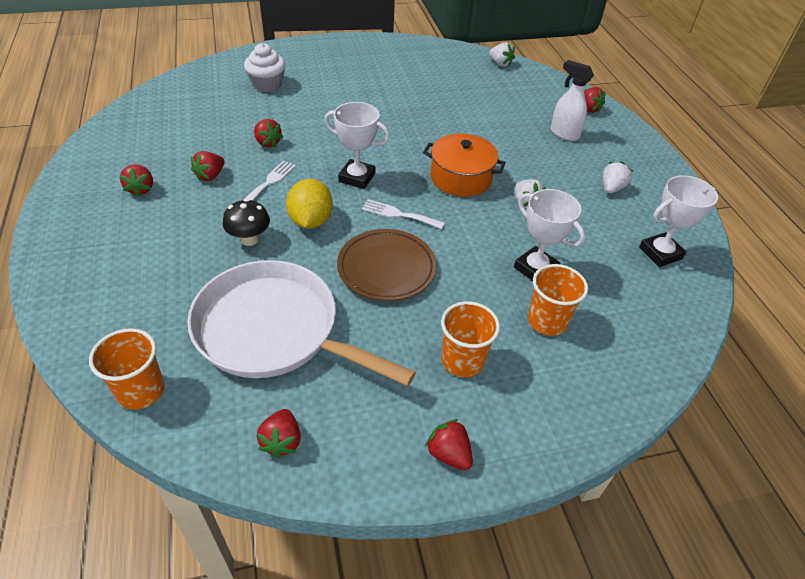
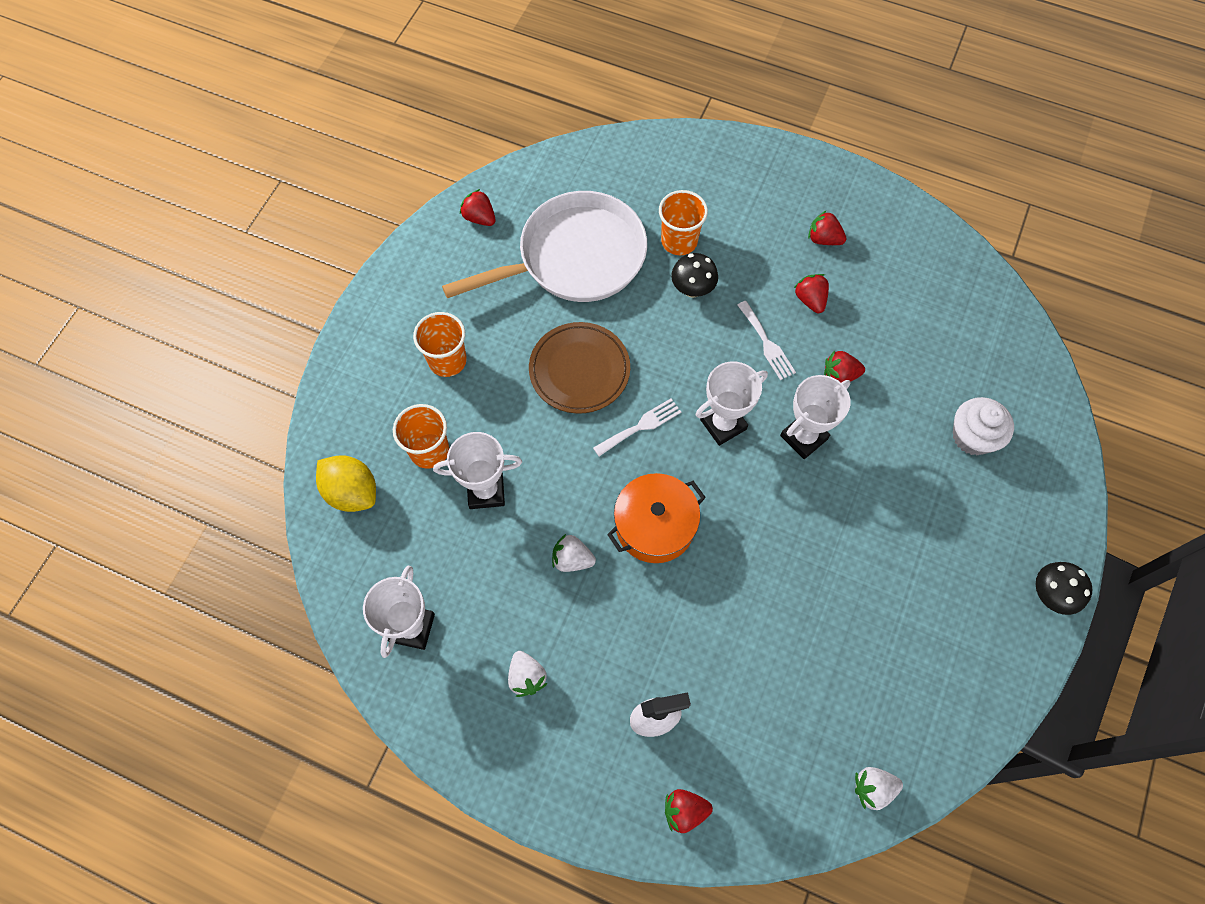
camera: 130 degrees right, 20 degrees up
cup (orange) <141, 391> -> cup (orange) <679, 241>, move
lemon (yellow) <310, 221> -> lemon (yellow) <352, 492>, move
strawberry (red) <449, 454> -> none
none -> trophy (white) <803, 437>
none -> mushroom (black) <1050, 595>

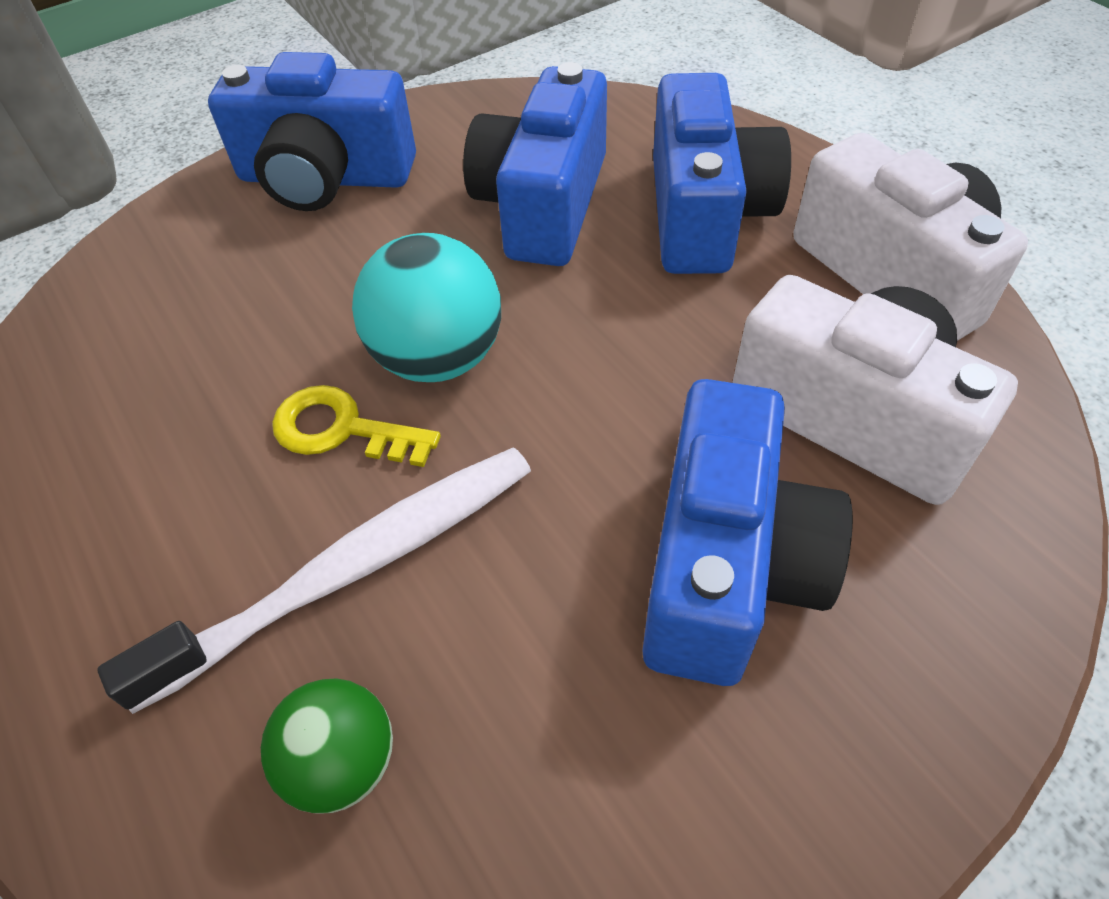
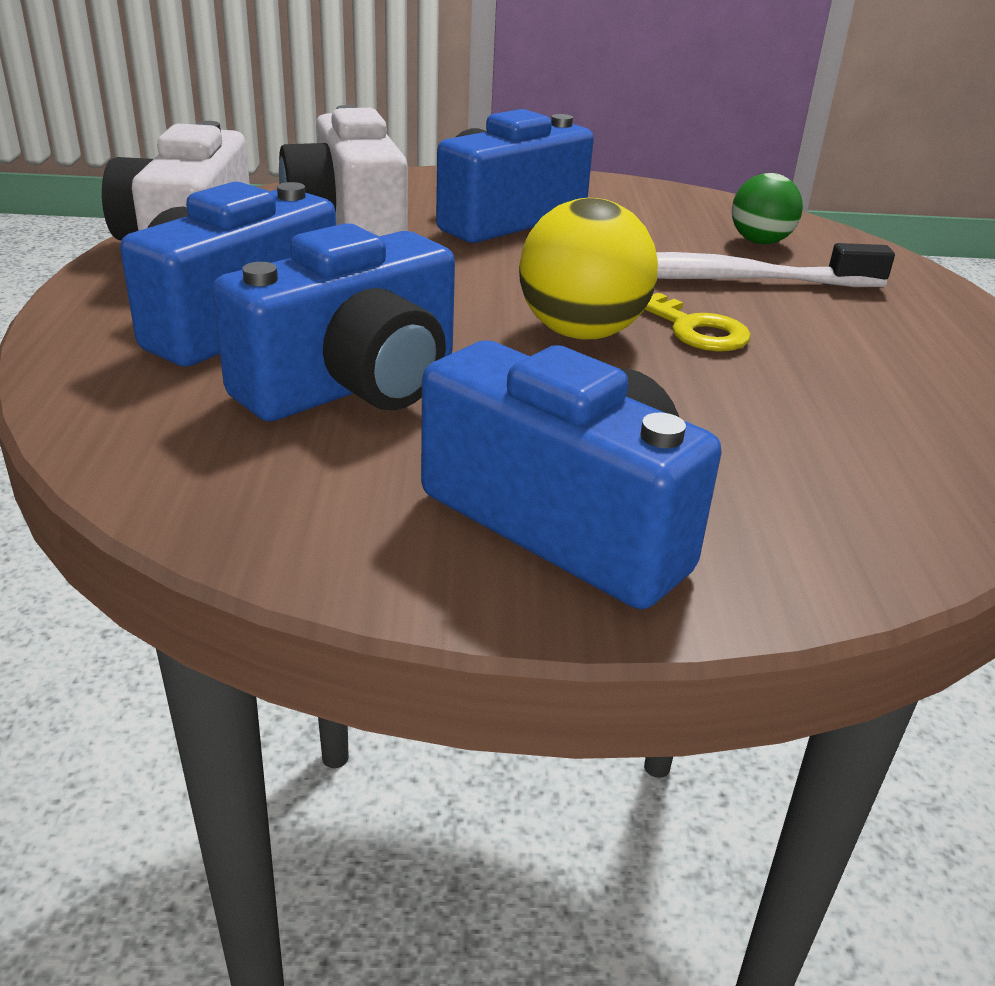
camera: 150 degrees left, 20 degrees down
ball (turquoise) <438, 358> -> ball (yellow) <581, 333>

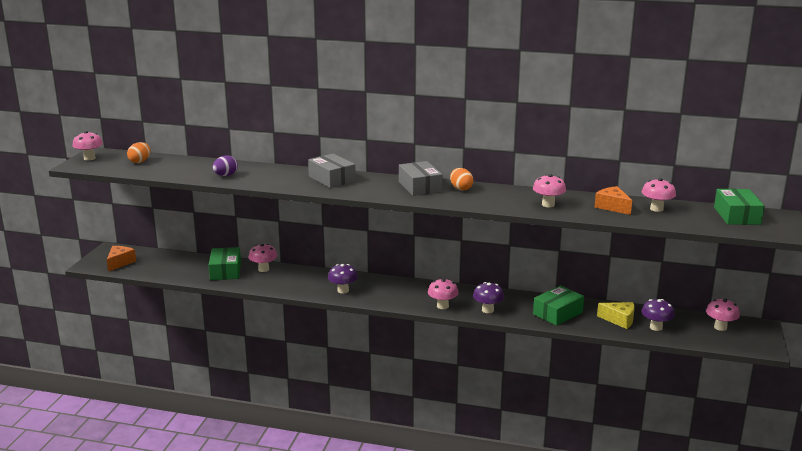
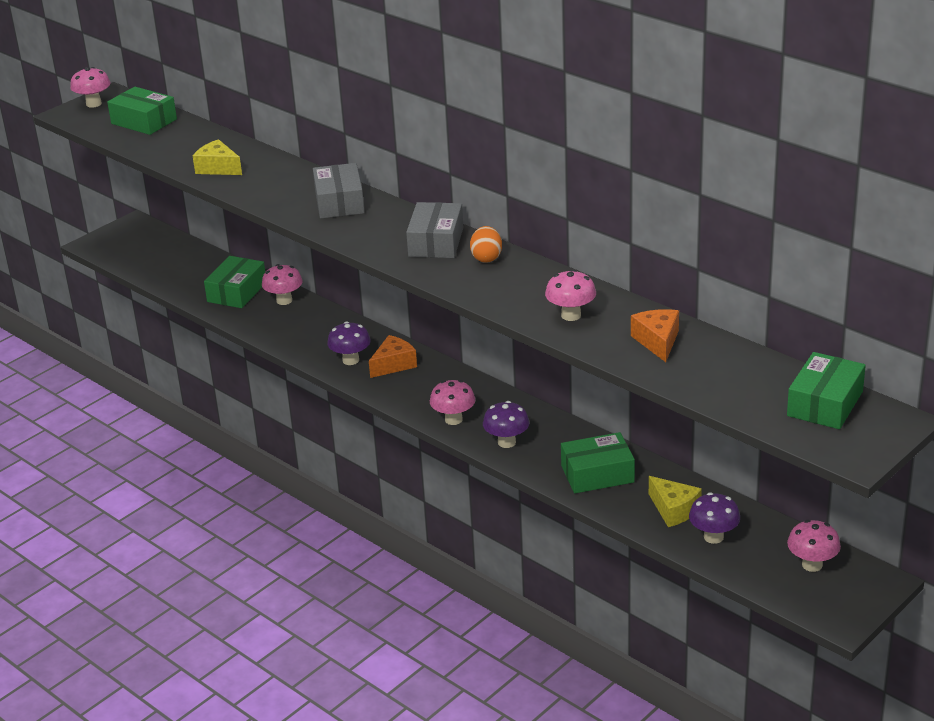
camera: 30 degrees right, 10 degrees up
cheese (orange) <120, 263> -> cheese (orange) <394, 364>, move
egg (orange) <140, 161> -> box (green) <144, 121>
egg (purple) <225, 175> -> cheese (yellow) <218, 168>
mushroom (pink) <656, 209> -> none

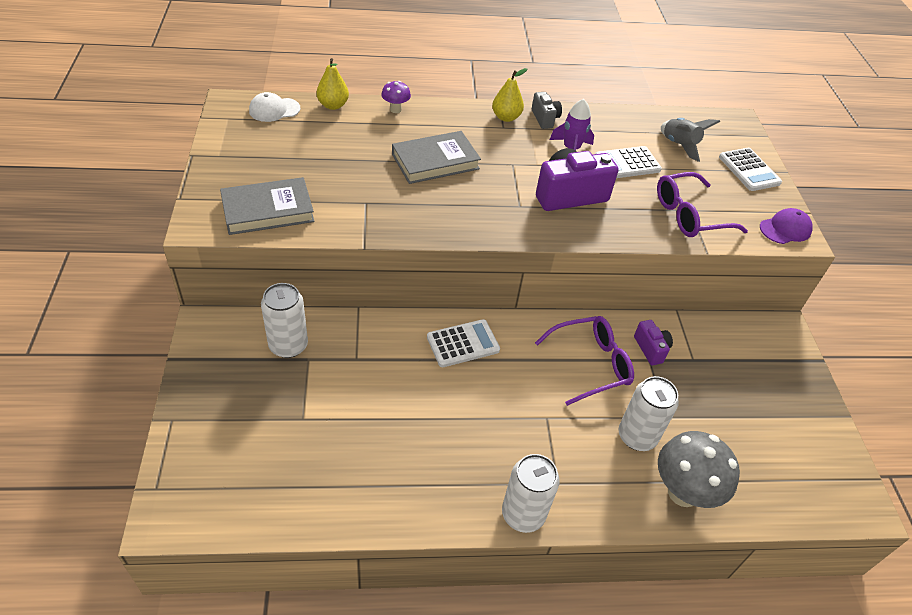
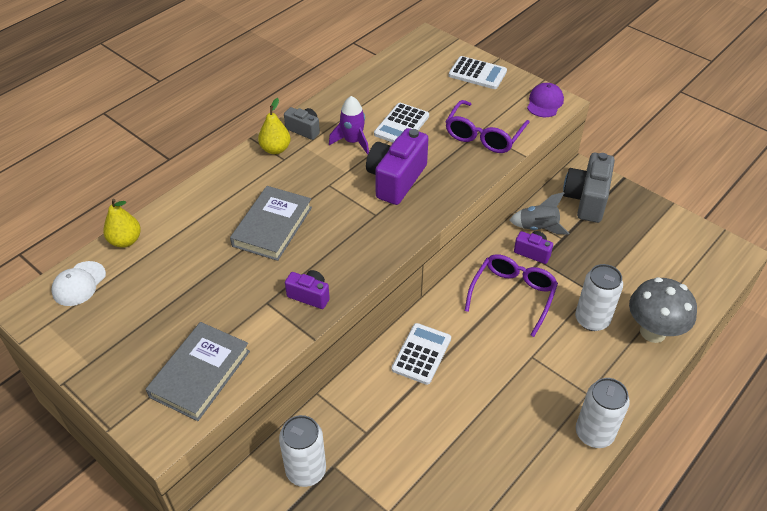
camera: 40 degrees left, 0 degrees up
mushroom (purple) <395, 109> -> none
rocket (grey) <679, 145> -> rocket (grey) <538, 227>, move
none -> camera (purple) <309, 295>
none -> camera (grey) <586, 199>

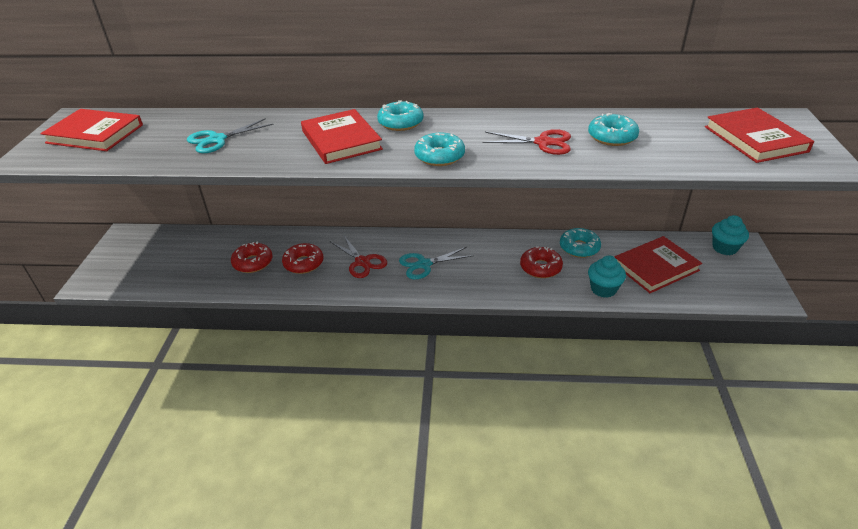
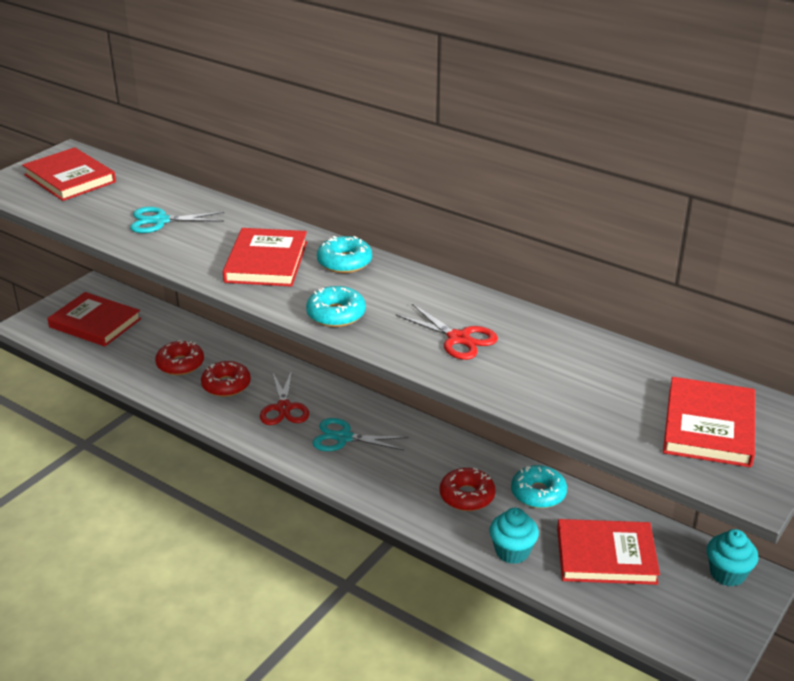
camera: 30 degrees right, 5 degrees down
donut (turquoise) <612, 137> -> none
none -> book (red) <95, 323>

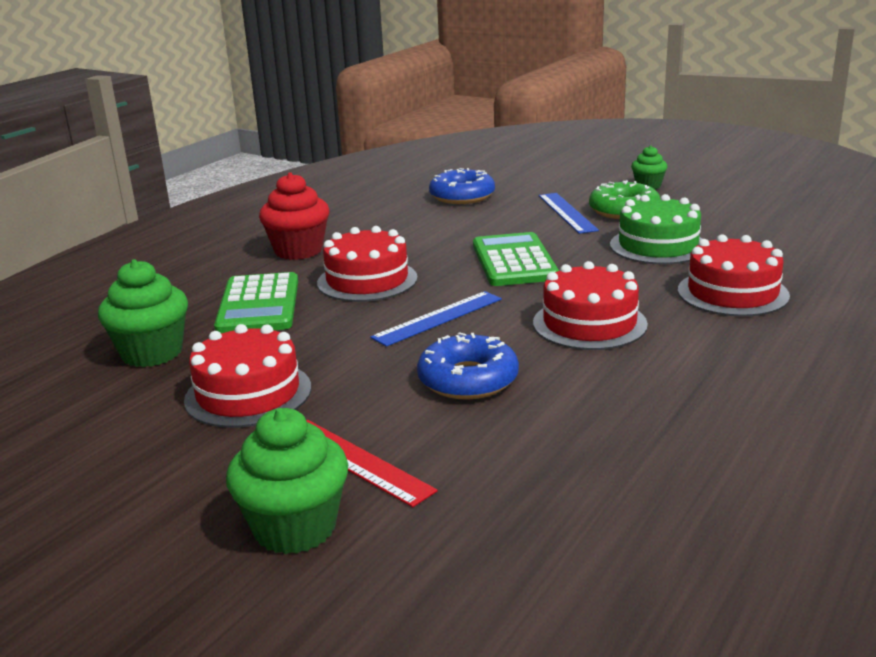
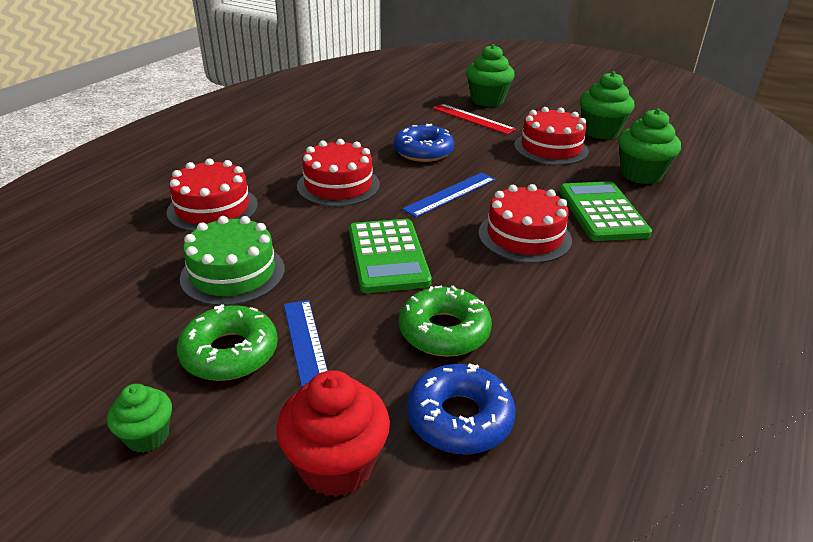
camera: 175 degrees right, 10 degrees up
cupcake (red) <298, 251> -> cupcake (red) <336, 465>, move
none -> donut (green) <444, 331>
none -> cupcake (green) <600, 132>

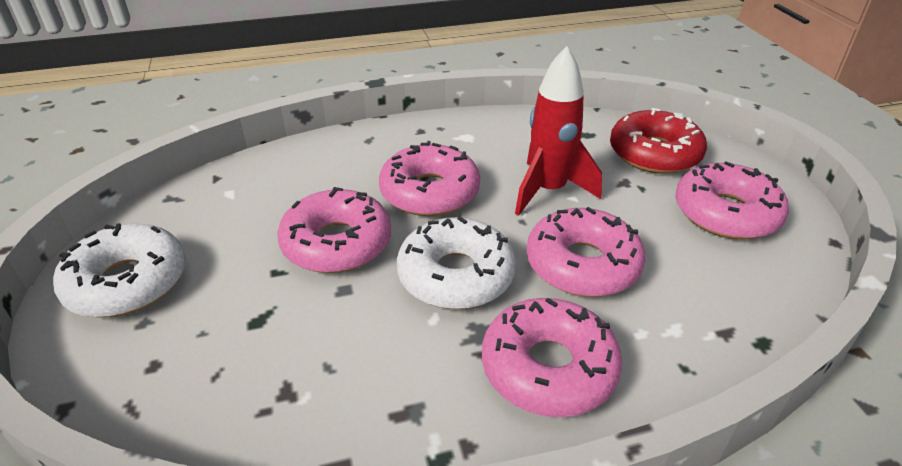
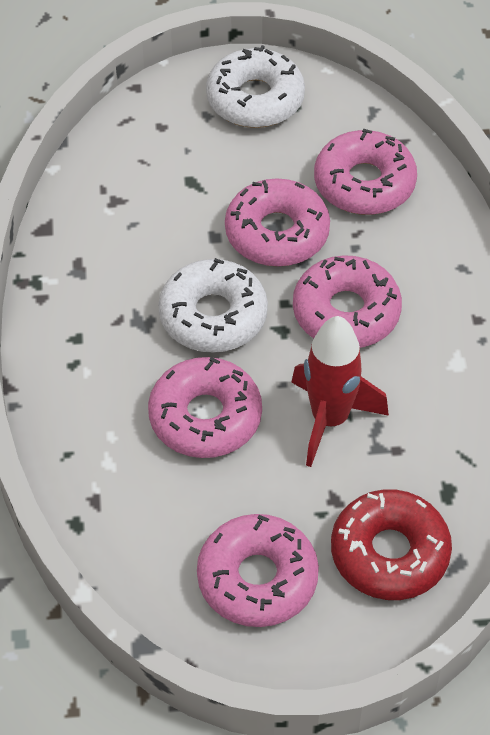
camera: 100 degrees right, 15 degrees up
donut (pink) <548, 368> -> donut (pink) <364, 183>, move

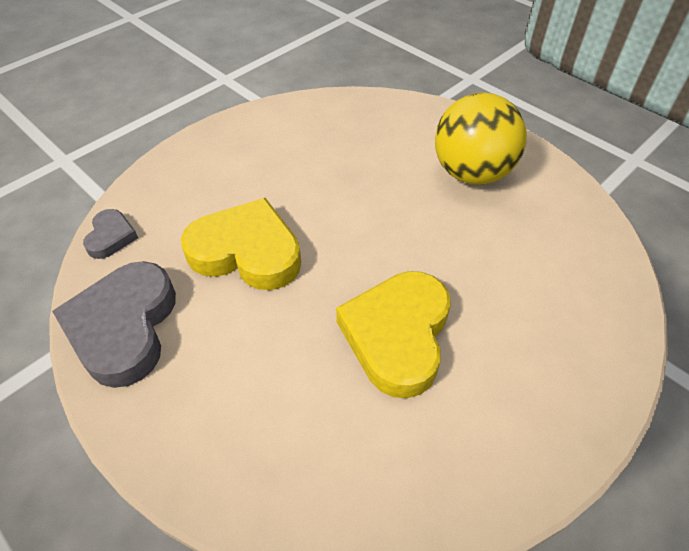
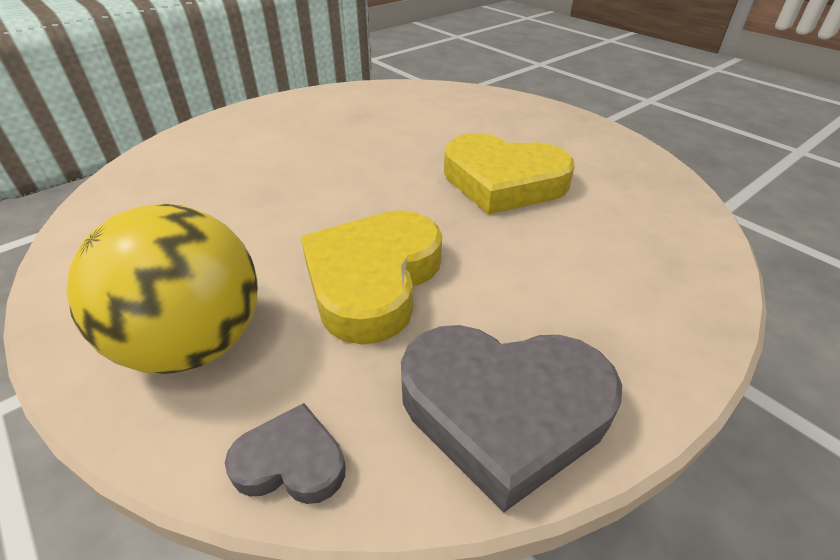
camera: 85 degrees left, 10 degrees down
ball (yellow) <471, 173> -> ball (yellow) <195, 343>, move

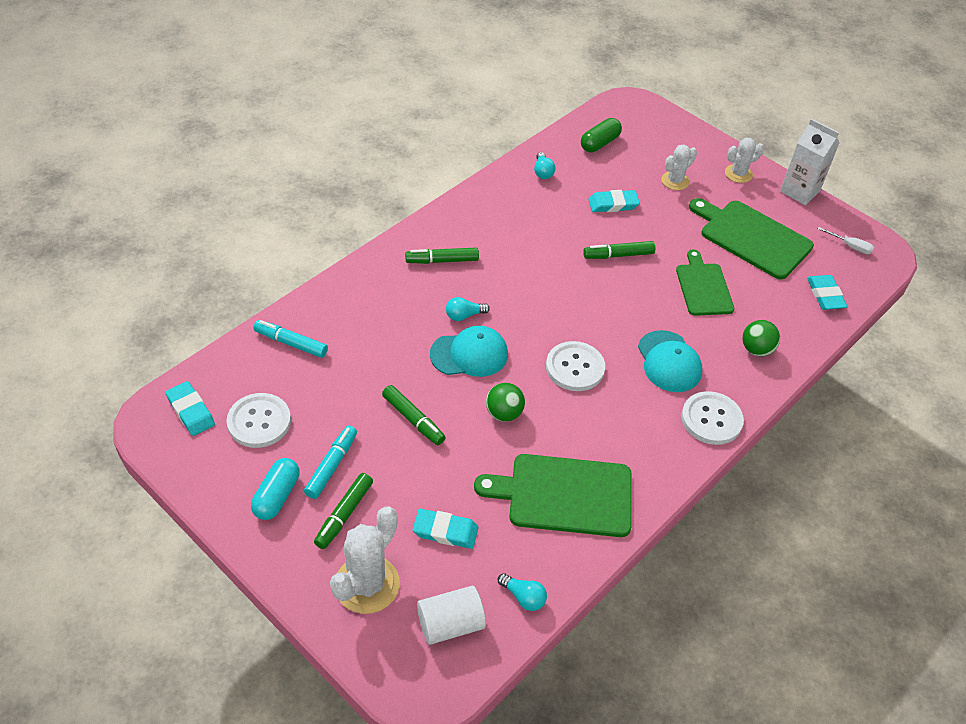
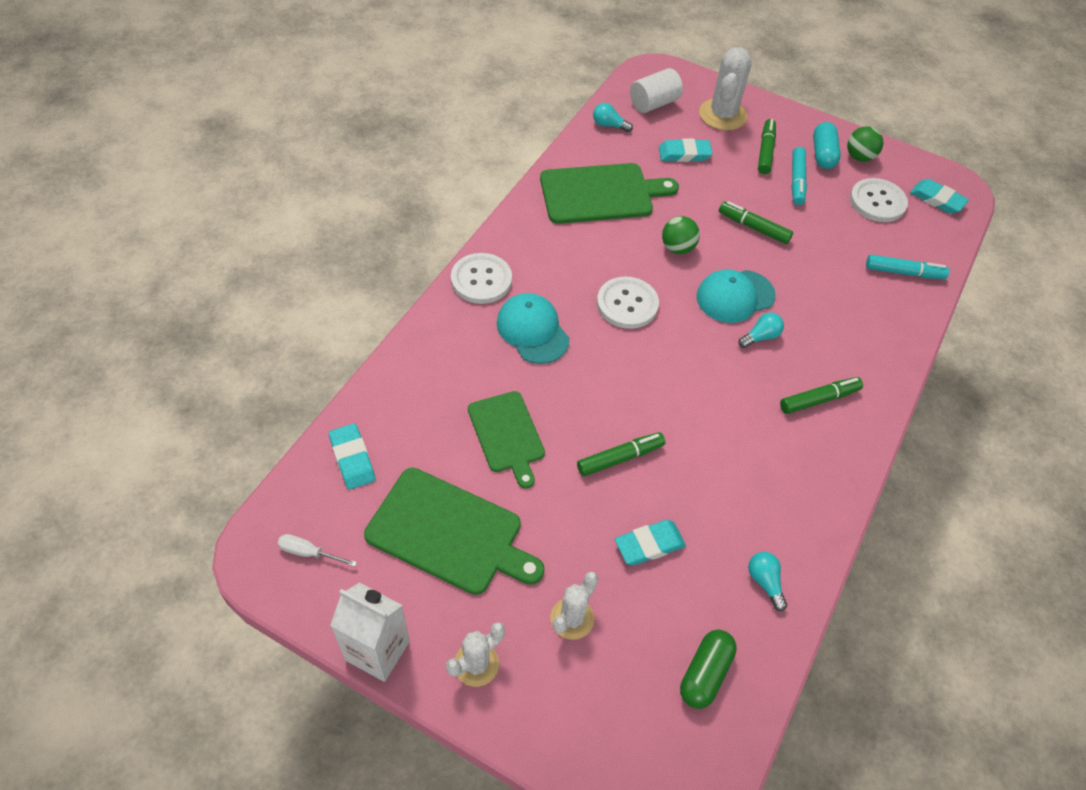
camera: 165 degrees right, 5 degrees up
ball (green) <756, 349> -> ball (green) <859, 157>, move

